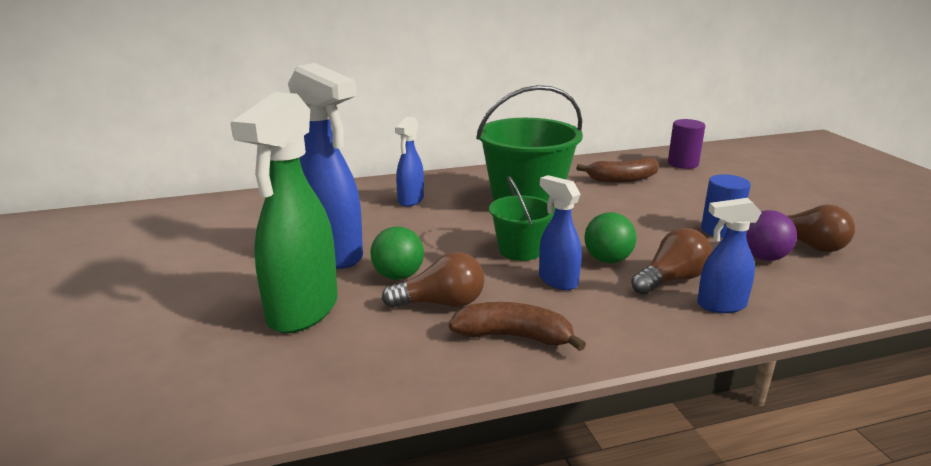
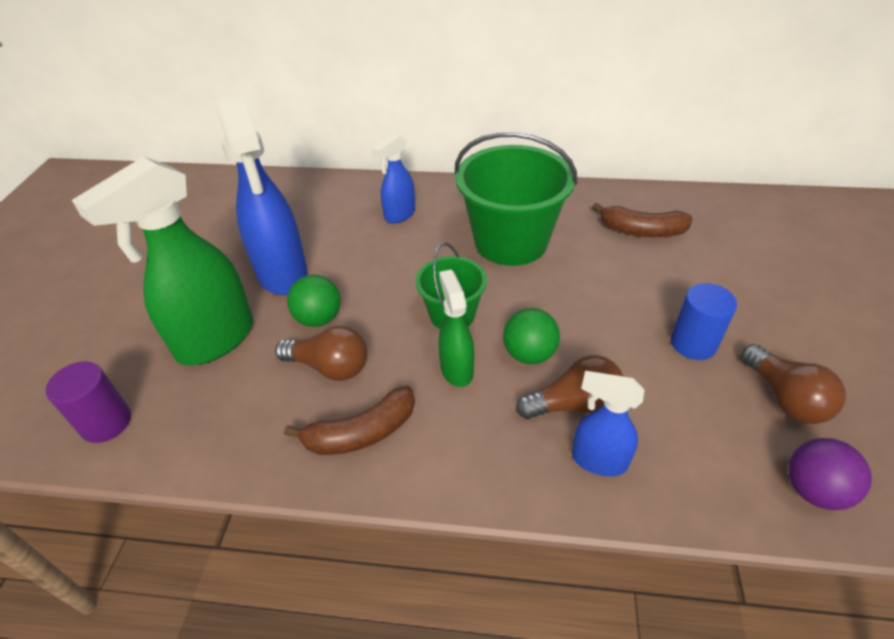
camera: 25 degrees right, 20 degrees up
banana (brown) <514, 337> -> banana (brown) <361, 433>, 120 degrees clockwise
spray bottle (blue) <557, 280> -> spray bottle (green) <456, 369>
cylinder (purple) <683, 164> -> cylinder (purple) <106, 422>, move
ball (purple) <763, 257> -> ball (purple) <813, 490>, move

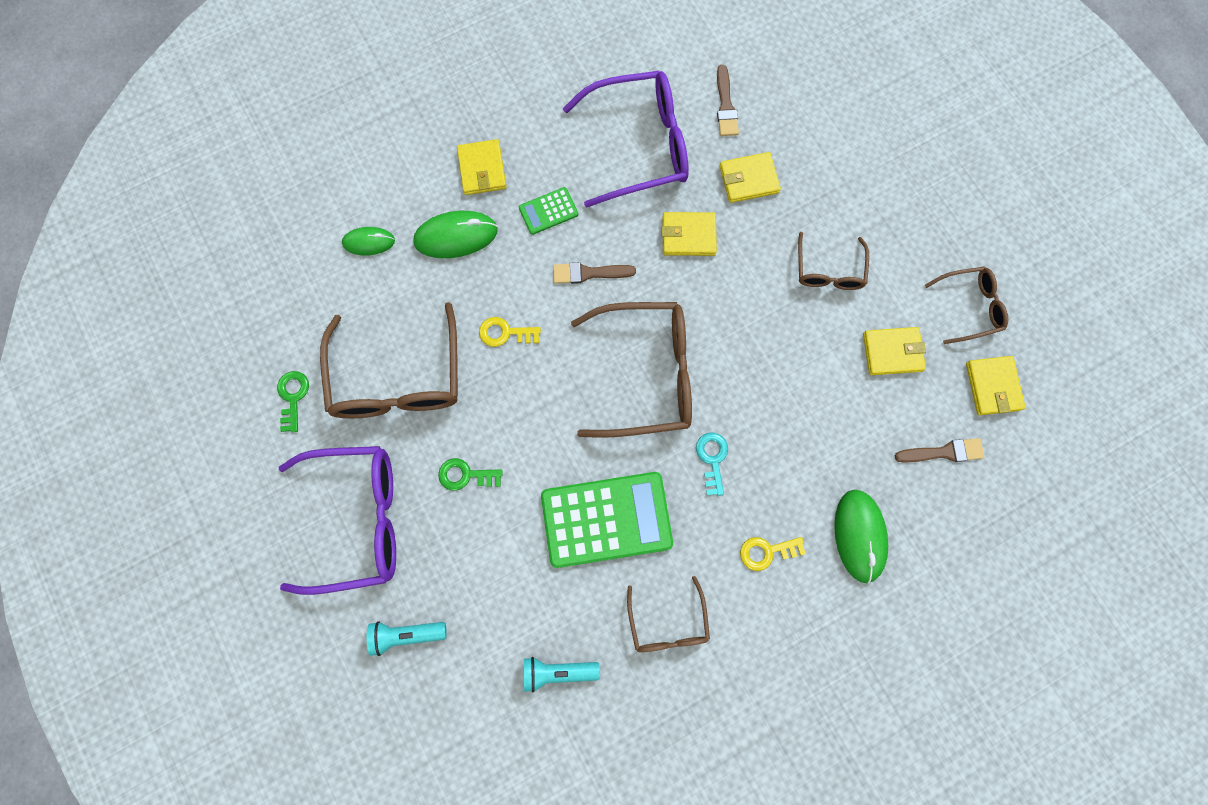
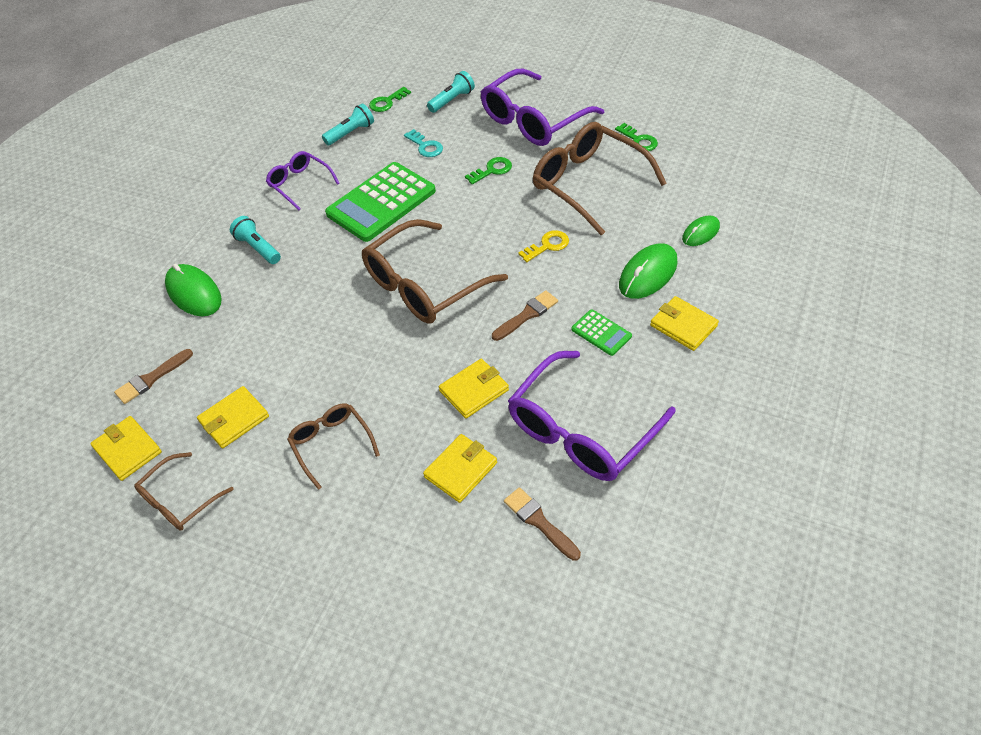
camera: 145 degrees right, 25 degrees down
calculator (green) <548, 211> -> calculator (green) <601, 333>, 105 degrees clockwise
glasses (brown) <668, 623> -> glasses (purple) <300, 184>
key (turquoise) <712, 459> -> key (turquoise) <425, 146>, move
key (yellow) <766, 552> -> flashlight (turquoise) <258, 248>
none -> key (green) <387, 102>

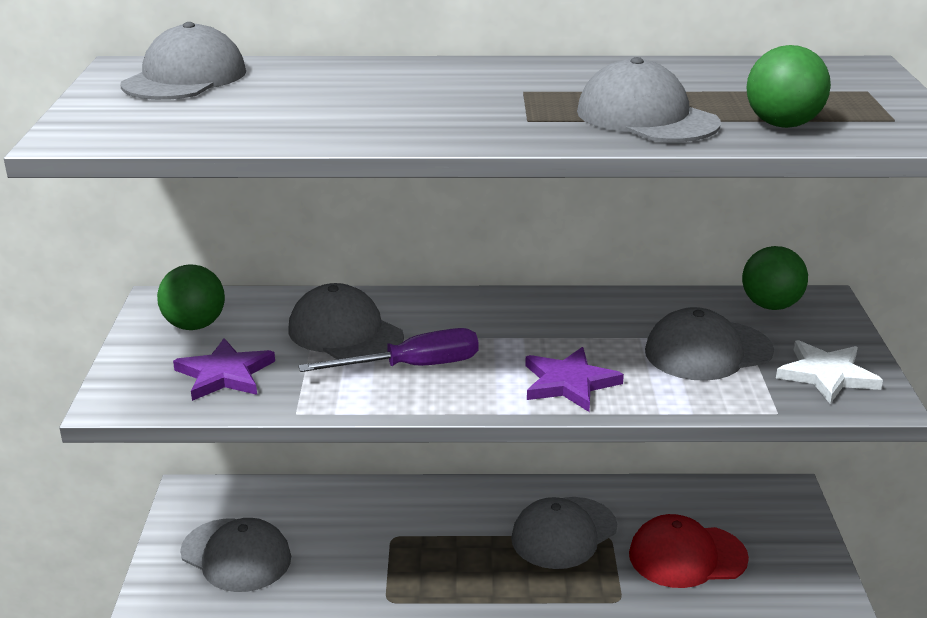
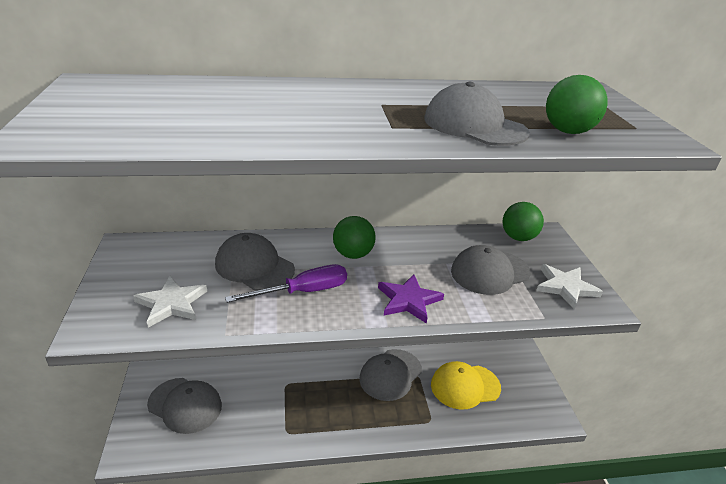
camera: 10 degrees left, 5 degrees up
cap (grey) <185, 78> -> none
ball (green) <194, 325> -> ball (green) <353, 254>, move
star (purple) <224, 374> -> star (white) <171, 303>
cap (red) <687, 556> -> cap (yellow) <465, 386>

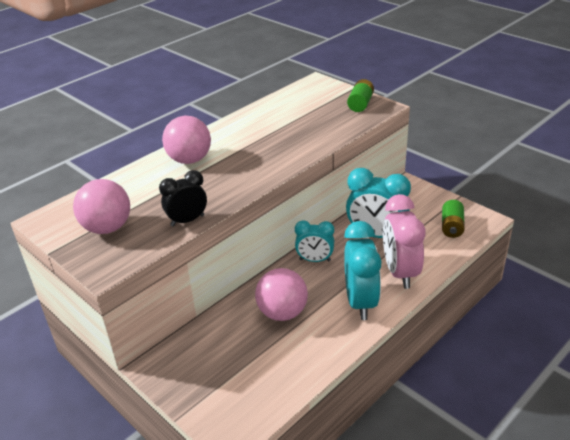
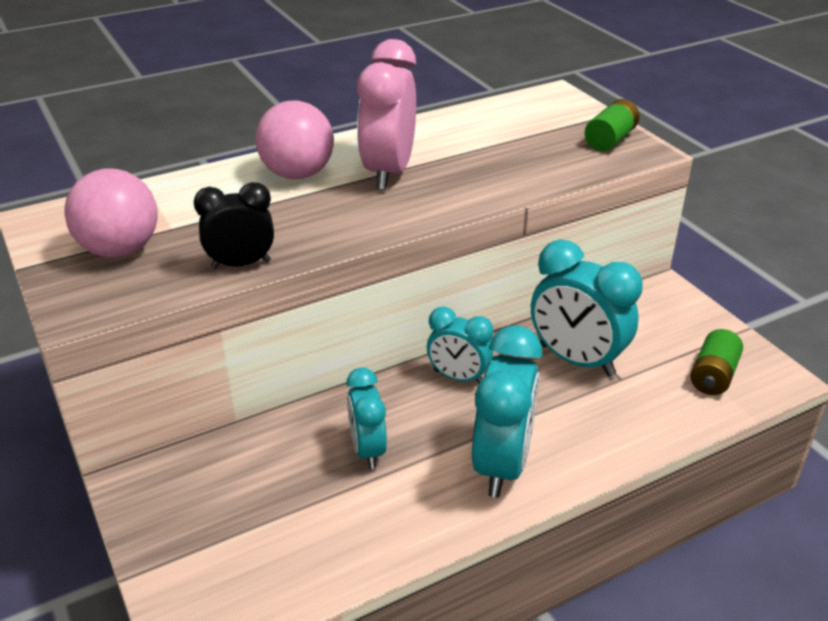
camera: 15 degrees right, 0 degrees up
ball (pink) <282, 313> -> clock (turquoise) <367, 450>
clock (pink) <400, 272> -> clock (pink) <388, 172>, move

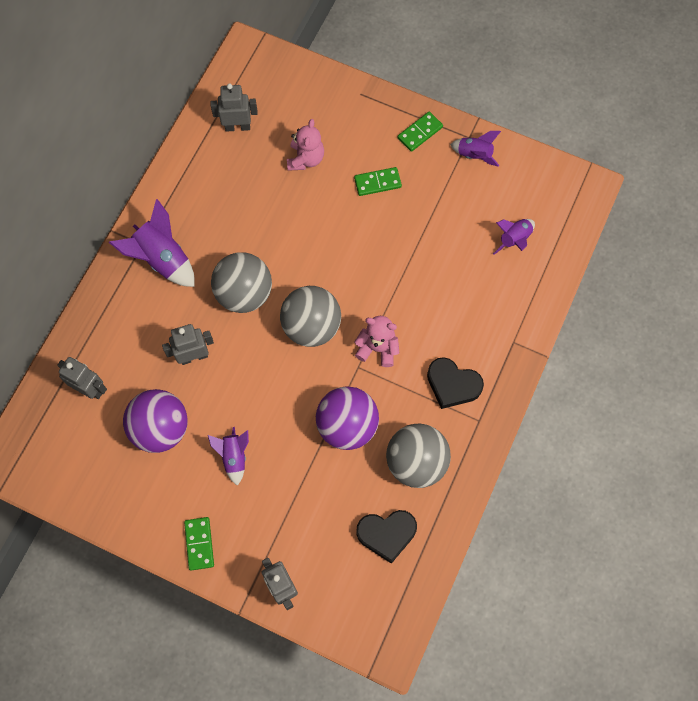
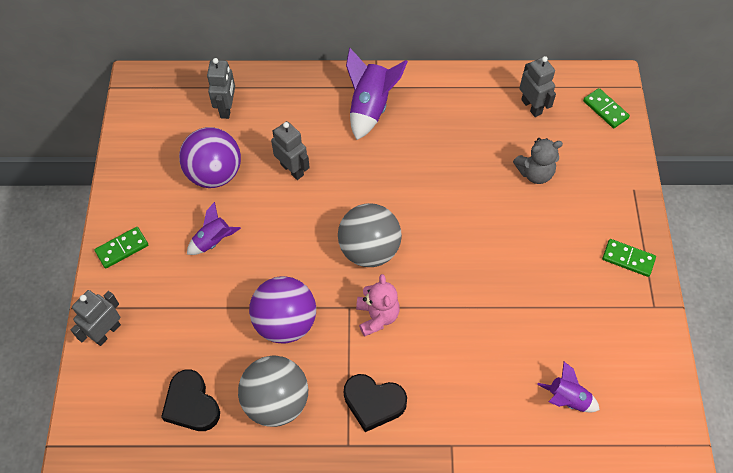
camera: 65 degrees right, 10 degrees down
ball (grey) <244, 293> -> none
teddy bear (pink) <305, 159> -> teddy bear (grey) <535, 173>
domino (green) <377, 183> -> domino (green) <605, 109>, move
heart (black) <452, 385> -> heart (black) <373, 403>, 75 degrees counterclockwise
rocket (purple) <474, 155> -> none

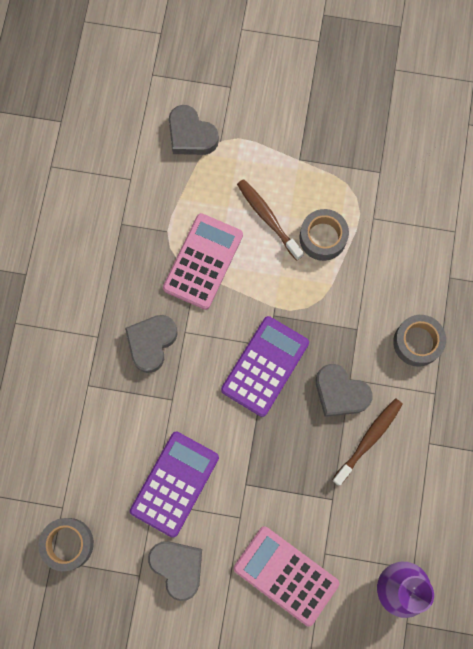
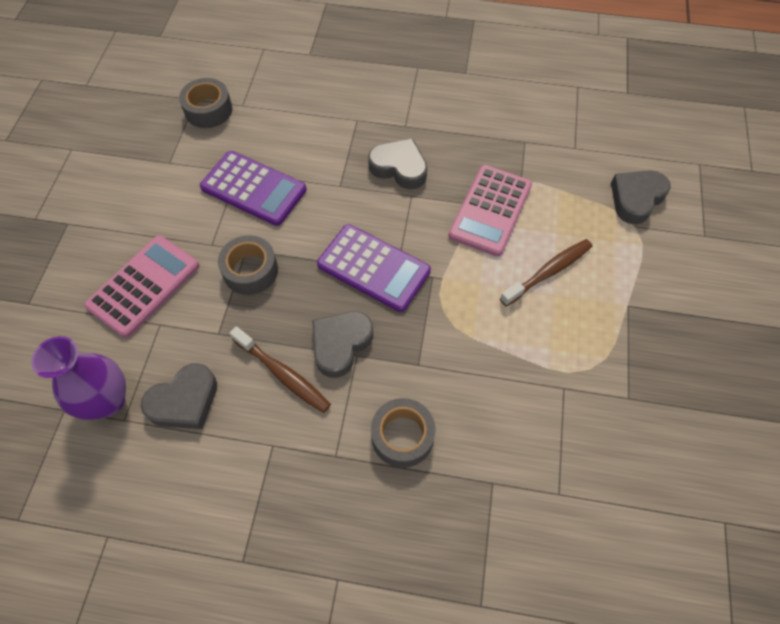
camera: 90 degrees right, 15 degrees down
heart (grey) <178, 567> -> heart (grey) <184, 401>, move
calculator (pink) <203, 261> -> calculator (pink) <490, 210>, 90 degrees clockwise
tape (grey) <323, 238> -> tape (grey) <250, 271>, move

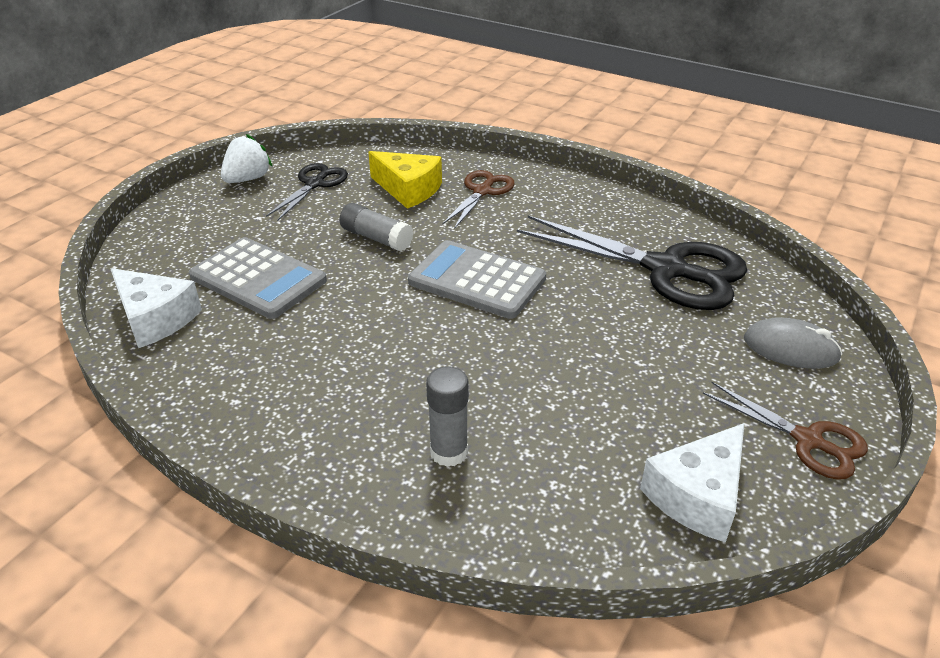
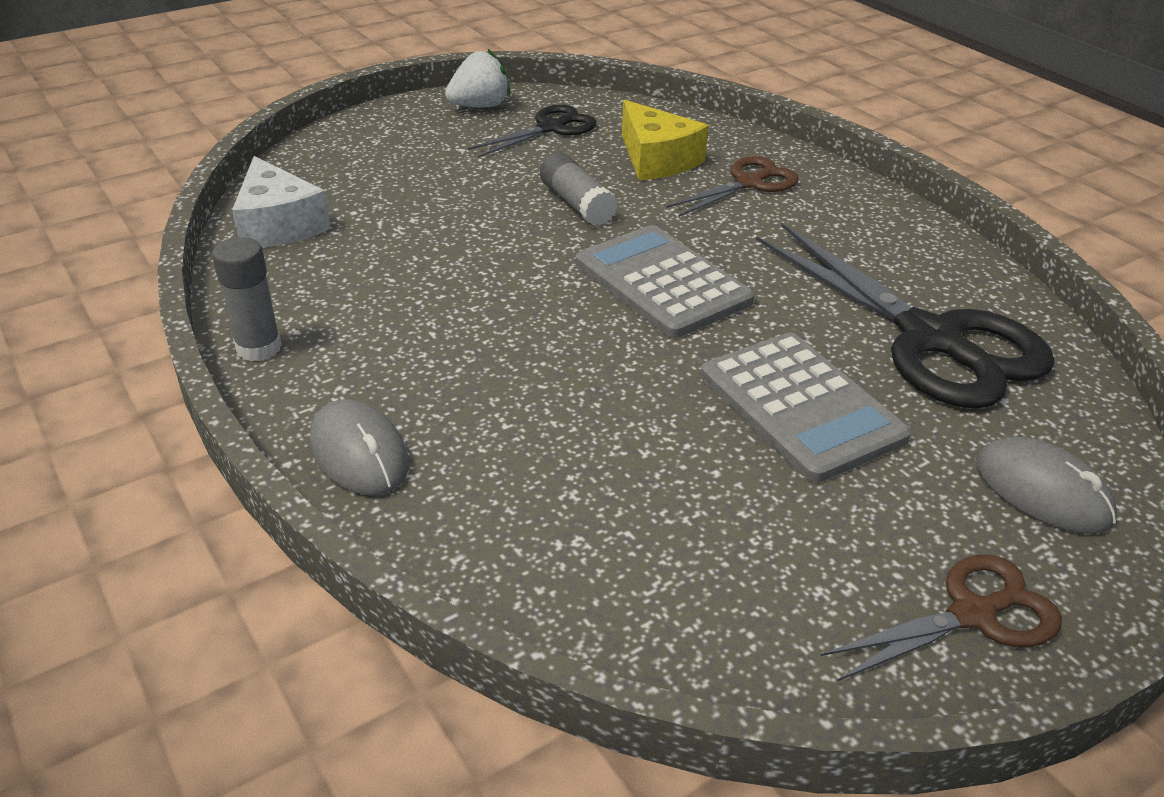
camera: 25 degrees right, 0 degrees up
calculator (grey) <258, 279> -> calculator (grey) <801, 406>, move
glue stick (grey) <449, 452> -> glue stick (grey) <259, 348>, move
cheese (white) <698, 495> -> none
scissors (brown) <807, 440> -> scissors (brown) <972, 615>, 90 degrees counterclockwise
none -> mouse (grey) <359, 453>

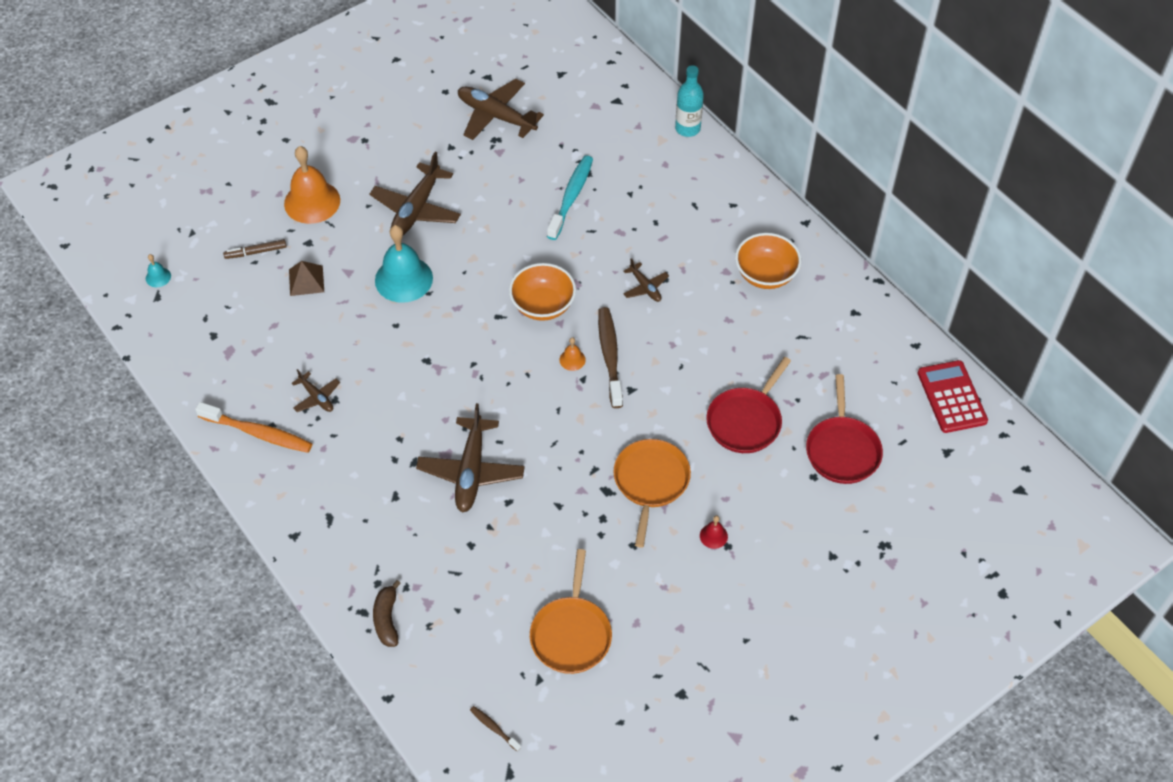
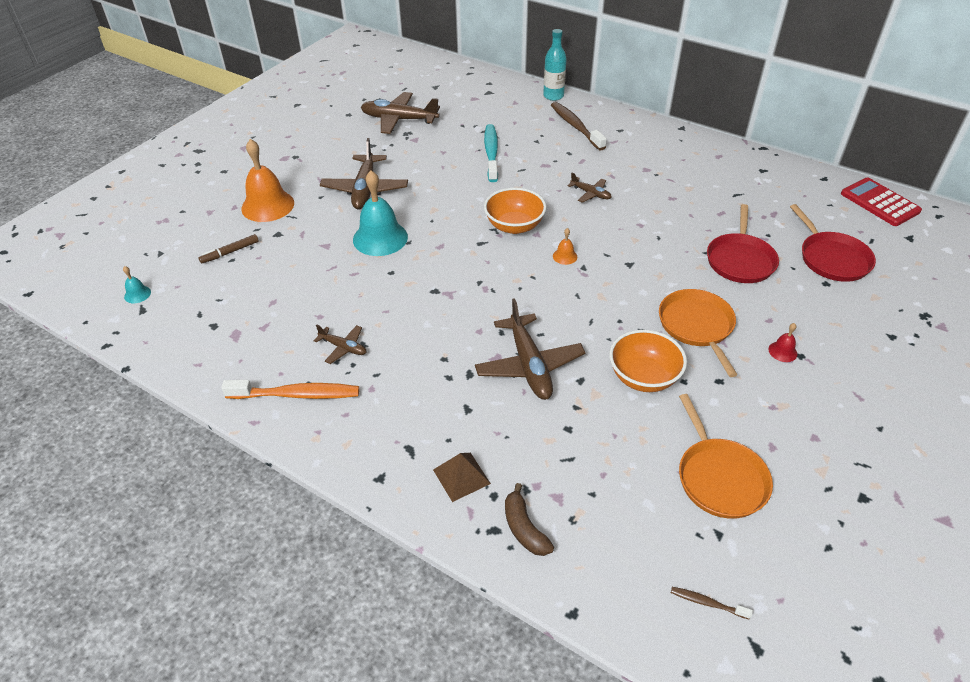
camera: 20 degrees left, 10 degrees down
pyramid (brown) <306, 280> -> pyramid (brown) <461, 476>, move
toothbrush (brown) <610, 356> -> toothbrush (brown) <575, 126>, move
bowl (orange) <765, 275> -> bowl (orange) <643, 377>, move

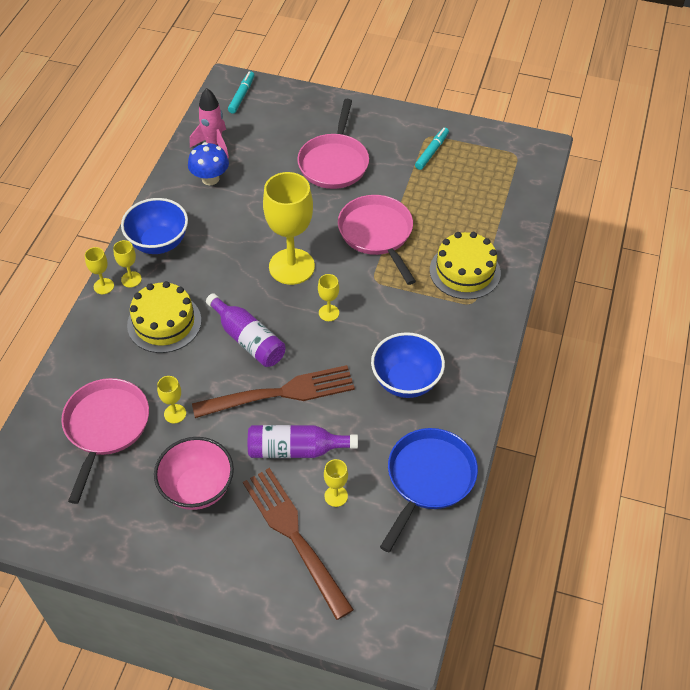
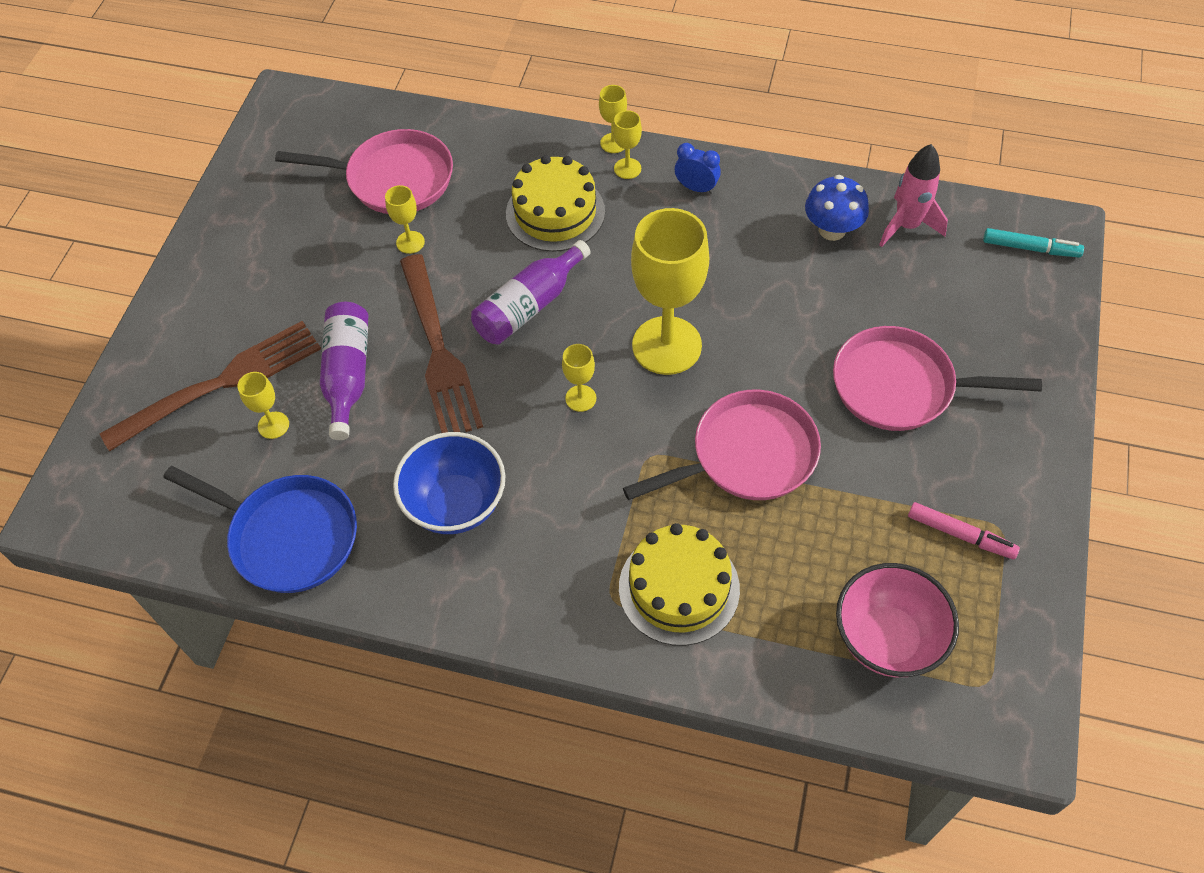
camera: 90 degrees right, 5 degrees up
bowl (blue) <159, 243> -> clock (blue) <696, 188>
bowl (pink) <198, 488> -> bowl (pink) <887, 638>, move
marker (turquoise) <431, 152> -> marker (pink) <960, 534>

